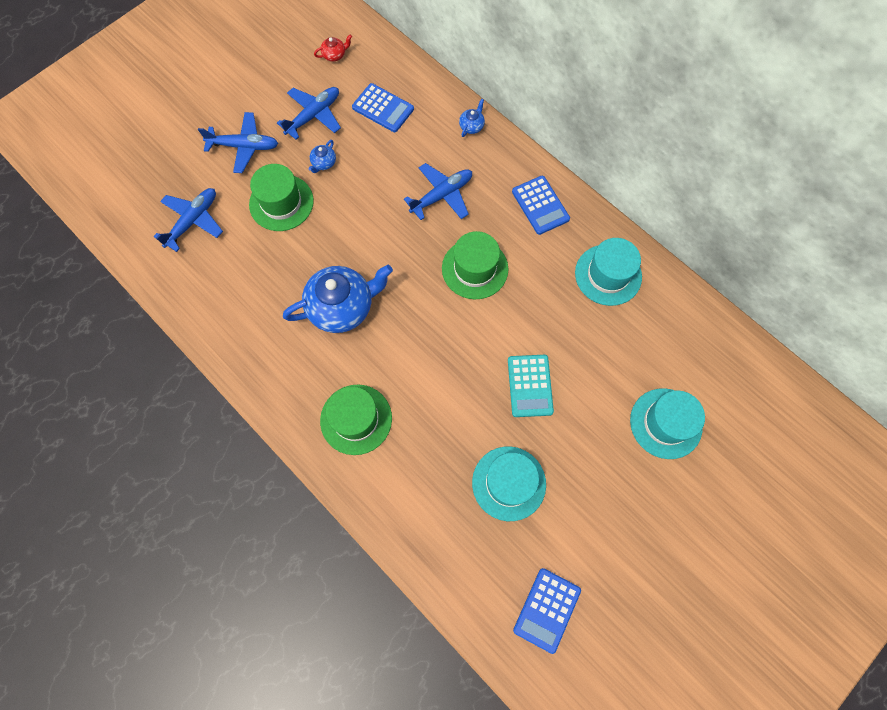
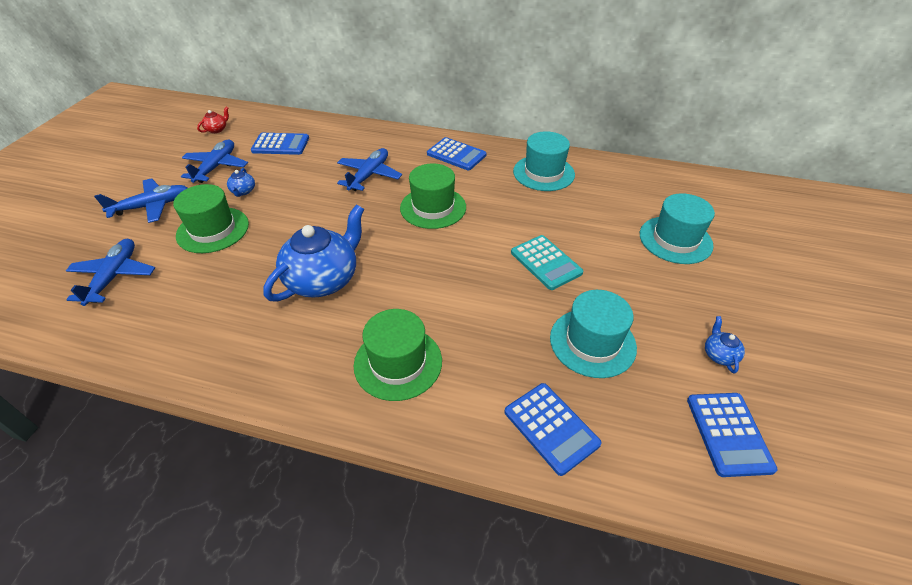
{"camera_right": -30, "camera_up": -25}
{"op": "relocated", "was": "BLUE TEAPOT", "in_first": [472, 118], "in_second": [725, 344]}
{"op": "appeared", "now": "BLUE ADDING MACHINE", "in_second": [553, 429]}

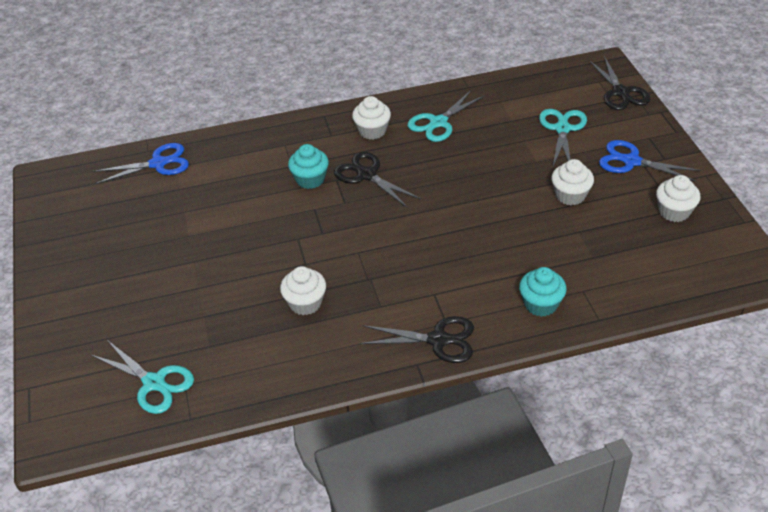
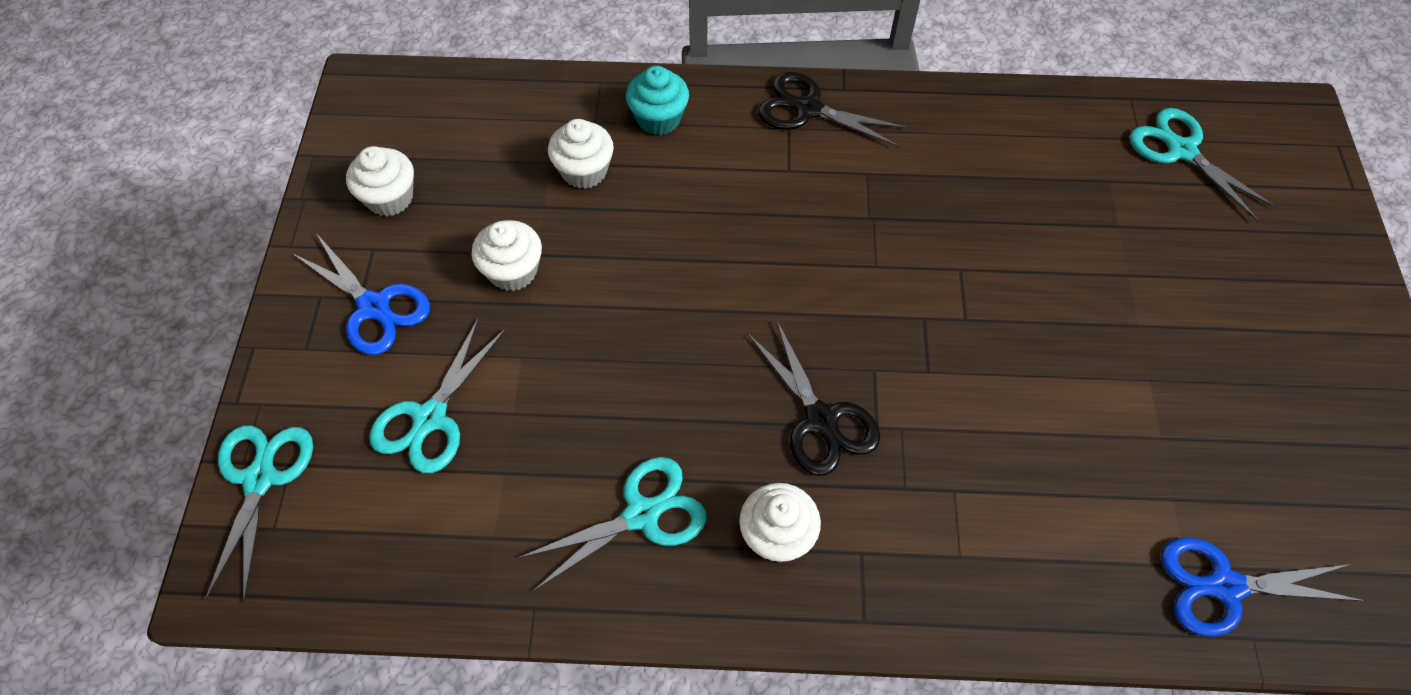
{"camera_right": -165, "camera_up": 15}
{"op": "relocated", "was": "WHITE CUPCAKE", "in_first": [303, 290], "in_second": [581, 154]}
{"op": "missing", "was": "AQUA CUPCAKE", "in_first": [308, 166]}
{"op": "colour", "was": "EBONY SHEARS", "now": "AQUA SHEARS", "in_first": [619, 83], "in_second": [259, 513]}

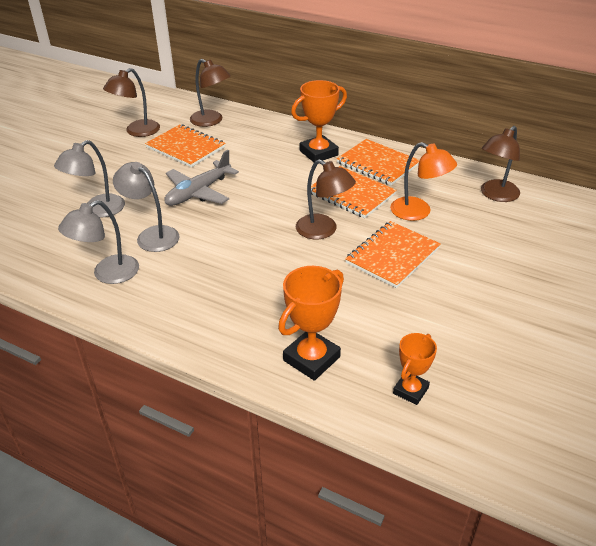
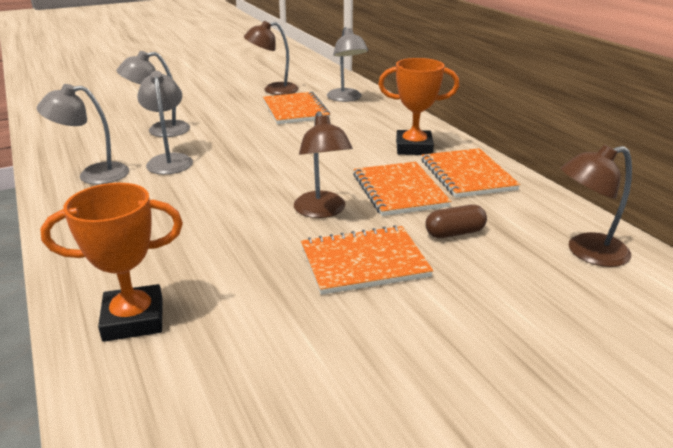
{"camera_right": 35, "camera_up": -10}
{"op": "missing", "was": "GREY AEROPLANE", "in_first": [201, 178]}
{"op": "colour", "was": "RUSSET DESK LAMP", "now": "GREY DESK LAMP", "in_first": [210, 93], "in_second": [347, 64]}
{"op": "exchanged", "was": "ORANGE-COLOURED DESK LAMP", "now": "RUSSET PILL", "in_first": [423, 181], "in_second": [456, 221]}
{"op": "missing", "was": "ORANGE-COLOURED TROPHY", "in_first": [415, 369]}

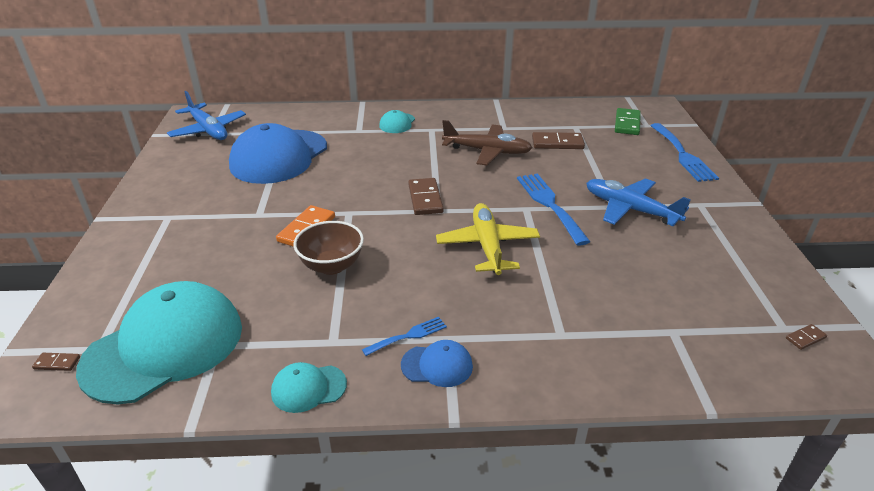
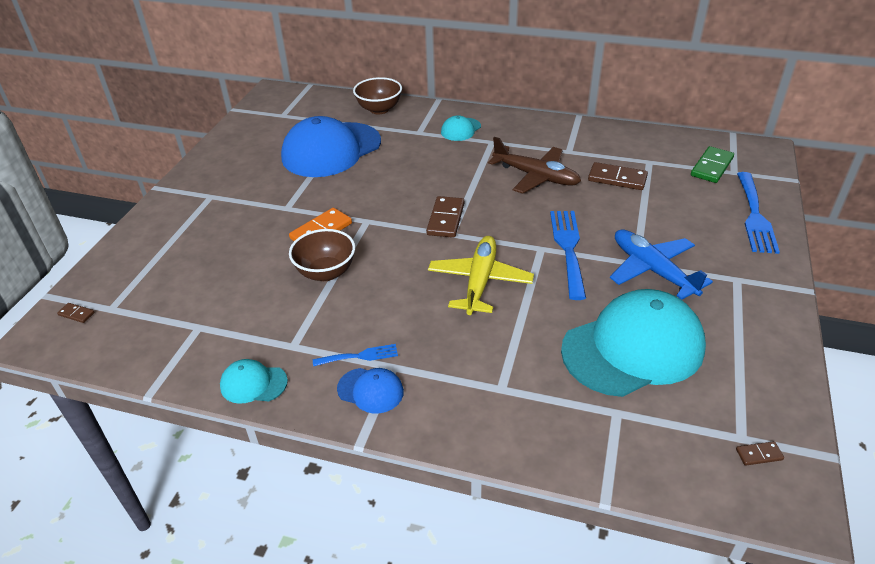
{"camera_right": 20, "camera_up": 5}
{"op": "relocated", "was": "AQUA PEAKED CAP", "in_first": [159, 342], "in_second": [633, 343]}
{"op": "missing", "was": "BLUE AEROPLANE", "in_first": [206, 115]}
{"op": "appeared", "now": "RUSSET BOWL", "in_second": [377, 95]}

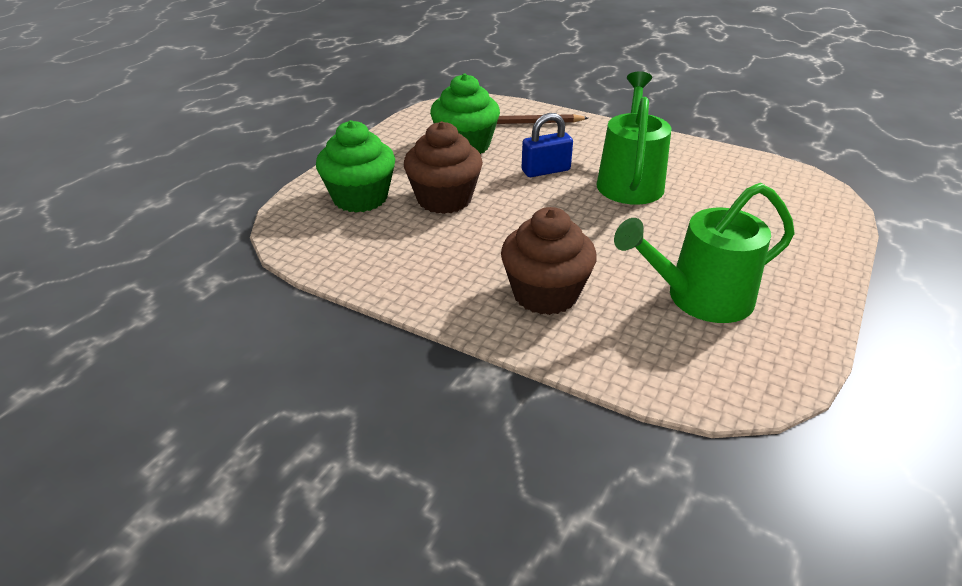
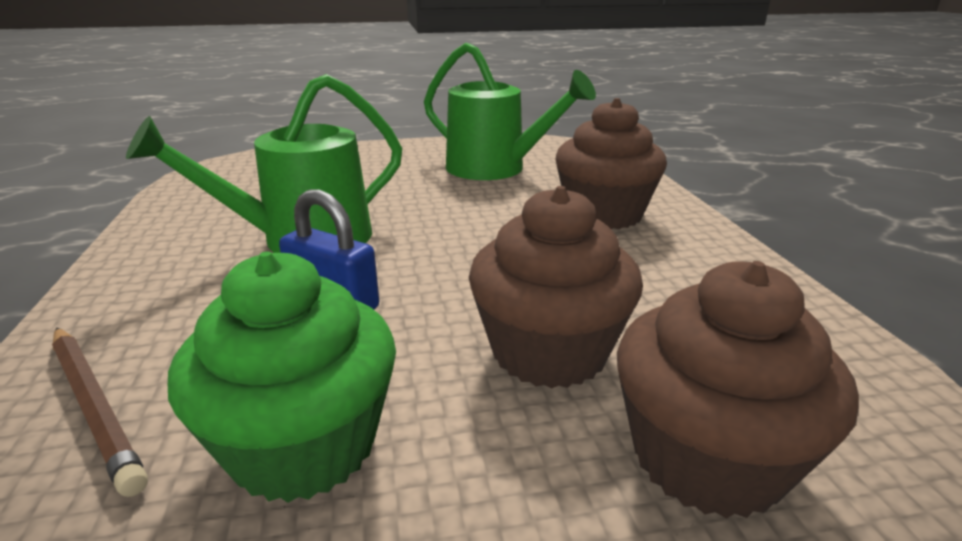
{"camera_right": -130, "camera_up": -10}
{"op": "colour", "was": "LEAF-GREEN CUPCAKE", "now": "RUSSET CUPCAKE", "in_first": [355, 166], "in_second": [738, 390]}

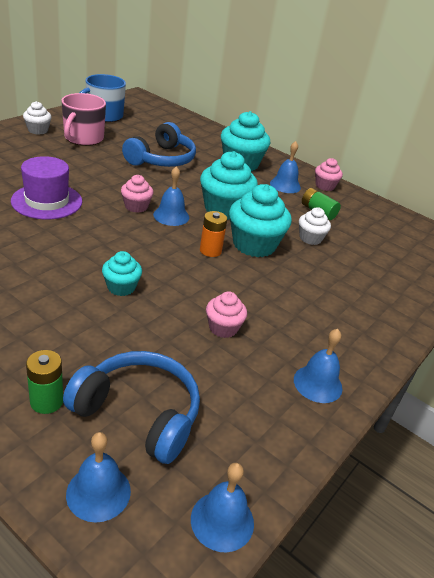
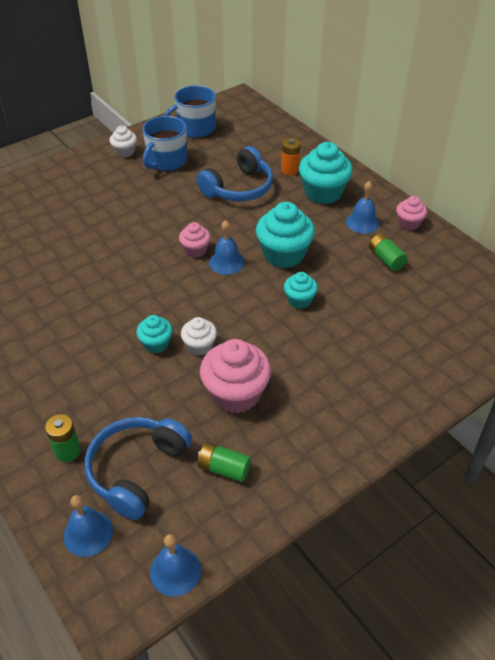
{"camera_right": 20, "camera_up": 10}
{"op": "missing", "was": "VIOLET TALL HAT", "in_first": [46, 188]}
{"op": "colour", "was": "ROSY COFFEE MUG", "now": "BLUE COFFEE MUG", "in_first": [83, 119], "in_second": [164, 143]}
{"op": "spun", "was": "BLUE OVER-EAR HEADPHONES", "in_first": [131, 407], "in_second": [138, 468], "clockwise": -105}
{"op": "relocated", "was": "ORANGE-COLOURED BATTERY", "in_first": [213, 234], "in_second": [291, 156]}
{"op": "size", "was": "ROSY CUPCAKE", "in_first": [226, 314], "in_second": [235, 376], "ratio": 1.83}
{"op": "size", "was": "AQUA CUPCAKE", "in_first": [260, 220], "in_second": [301, 290], "ratio": 0.55}
{"op": "missing", "was": "BLUE SCHOOL BELL", "in_first": [318, 366]}
{"op": "relocated", "was": "WHITE CUPCAKE", "in_first": [315, 226], "in_second": [199, 336]}
{"op": "appeared", "now": "LEAF-GREEN BATTERY", "in_second": [224, 462]}

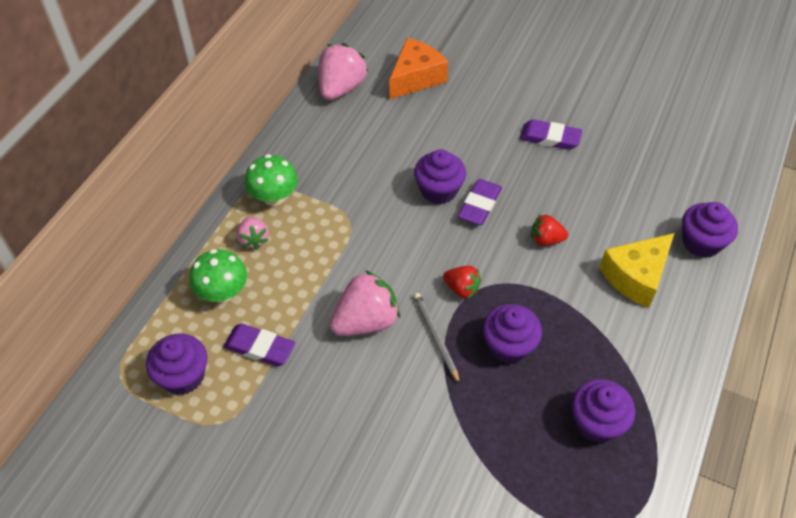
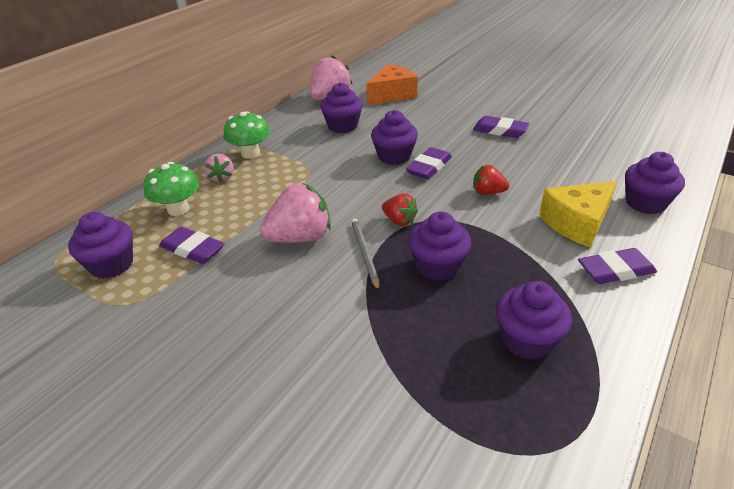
{"camera_right": 10, "camera_up": -15}
{"op": "appeared", "now": "VIOLET CUPCAKE", "in_second": [341, 107]}
{"op": "appeared", "now": "VIOLET GUM ERASER", "in_second": [617, 266]}

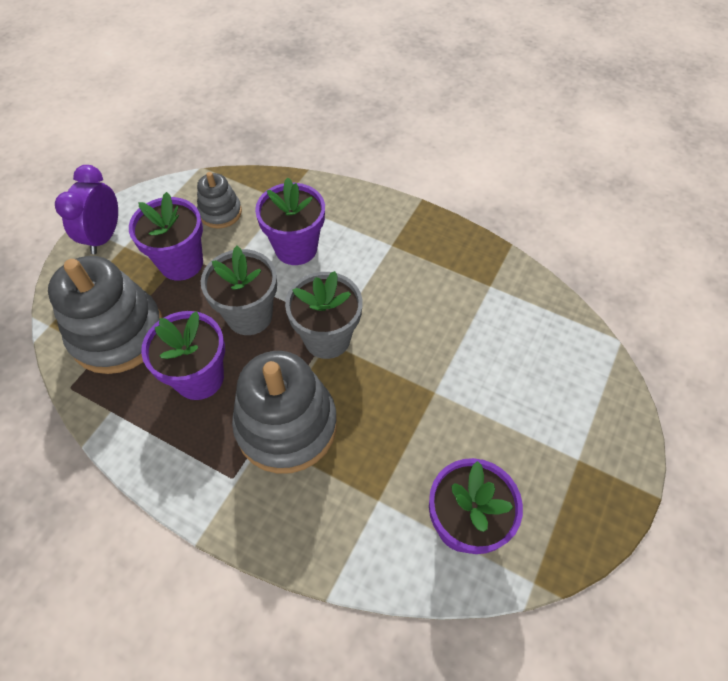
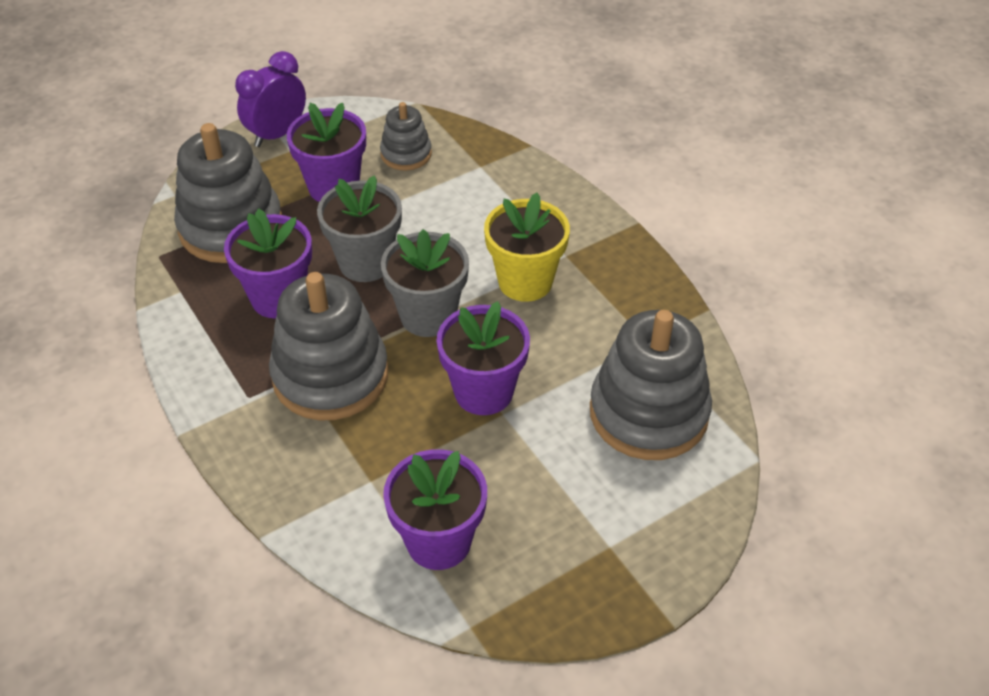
{"camera_right": 30, "camera_up": -10}
{"op": "relocated", "was": "VIOLET POTTED PLANT", "in_first": [290, 221], "in_second": [483, 358]}
{"op": "appeared", "now": "GOLDEN POTTED PLANT", "in_second": [527, 247]}
{"op": "appeared", "now": "GREY STACKING TOY", "in_second": [651, 385]}

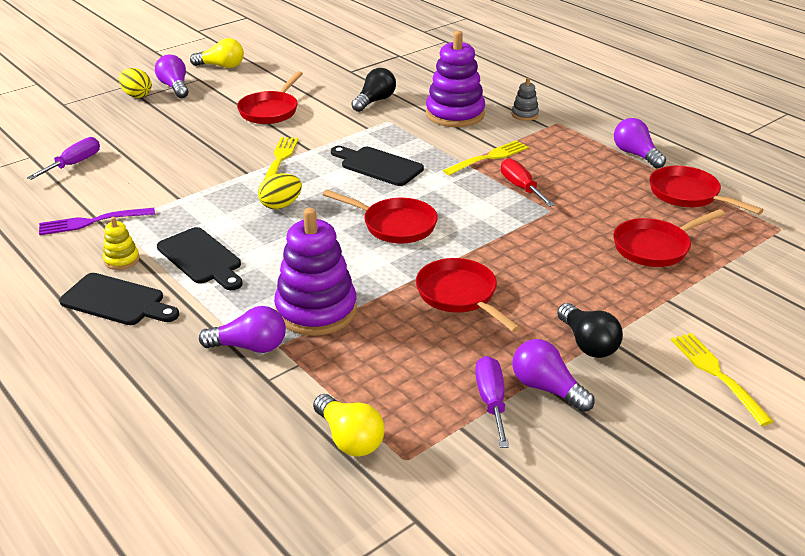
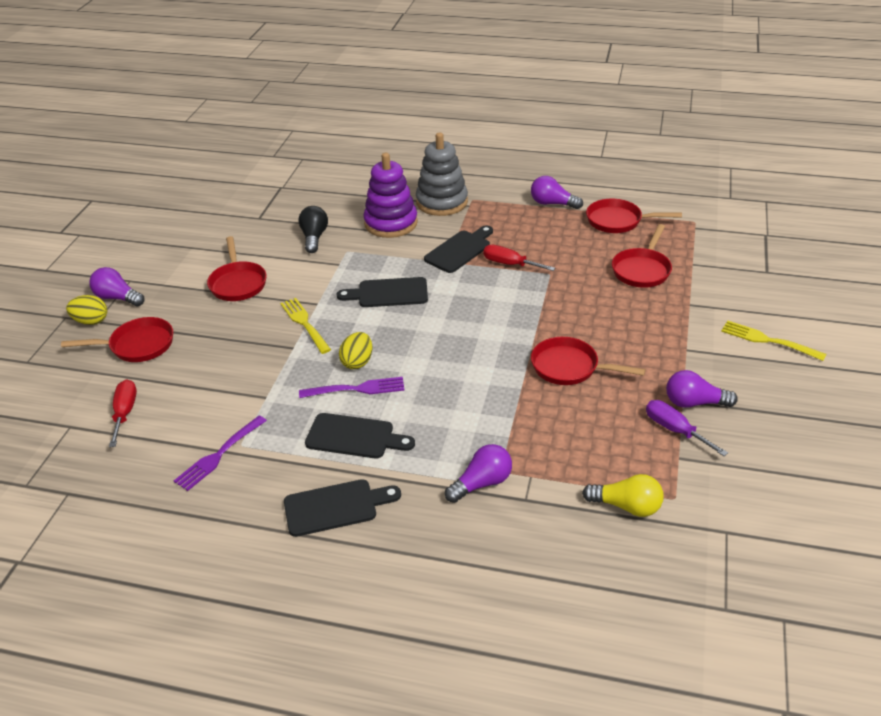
{"camera_right": -35, "camera_up": 5}
{"op": "colour", "was": "VIOLET FLAT SCREWDRIVER", "now": "RED FLAT SCREWDRIVER", "in_first": [63, 158], "in_second": [123, 413]}
{"op": "missing", "was": "GOLDEN STACKING TOY", "in_first": [121, 243]}
{"op": "missing", "was": "GOLDEN LIGHTBULB", "in_first": [217, 53]}
{"op": "missing", "was": "VIOLET STACKING TOY", "in_first": [315, 272]}
{"op": "relocated", "was": "RED PAN", "in_first": [380, 216], "in_second": [117, 339]}
{"op": "exchanged", "was": "GOLDEN DINNER FORK", "now": "EBONY CUTTING BOARD", "in_first": [486, 158], "in_second": [458, 249]}
{"op": "size", "was": "GREY STACKING TOY", "in_first": [525, 99], "in_second": [442, 174], "ratio": 2.18}
{"op": "missing", "was": "EBONY LIGHTBULB", "in_first": [590, 330]}
{"op": "appeared", "now": "VIOLET DINNER FORK", "in_second": [352, 387]}

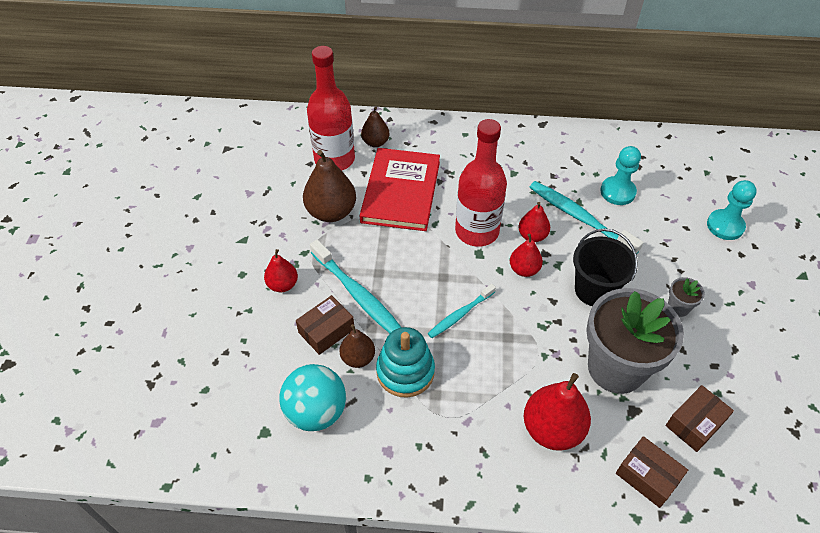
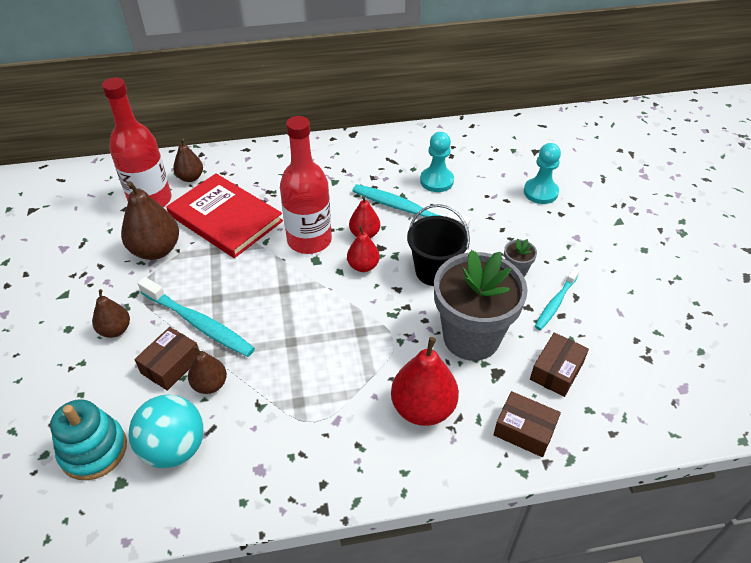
{"camera_right": -15, "camera_up": -5}
{"op": "colour", "was": "RED PEAR", "now": "RUSSET PEAR", "in_first": [281, 270], "in_second": [111, 313]}
{"op": "spun", "was": "RED BOOK", "in_first": [399, 189], "in_second": [224, 215], "clockwise": -45}
{"op": "relocated", "was": "AQUA STACKING TOY", "in_first": [405, 362], "in_second": [88, 439]}
{"op": "relocated", "was": "AQUA DENTAL BRUSH", "in_first": [462, 311], "in_second": [557, 299]}

